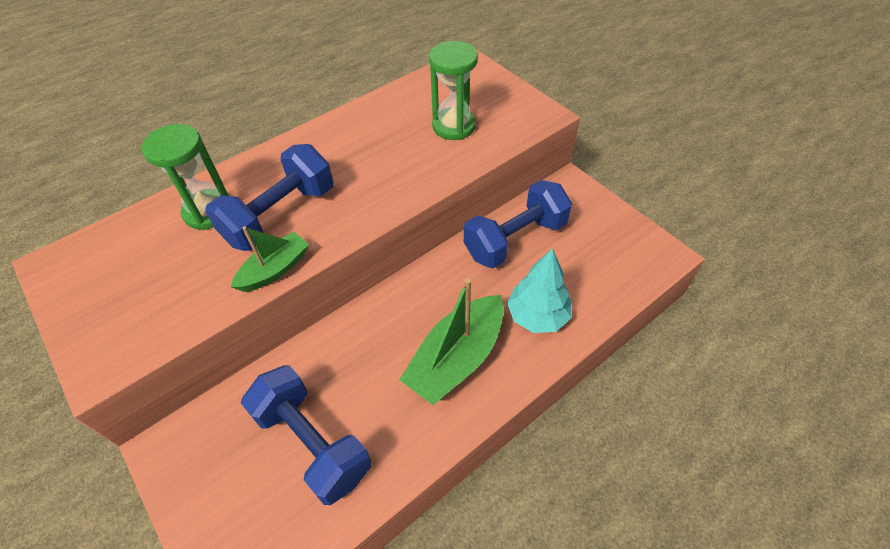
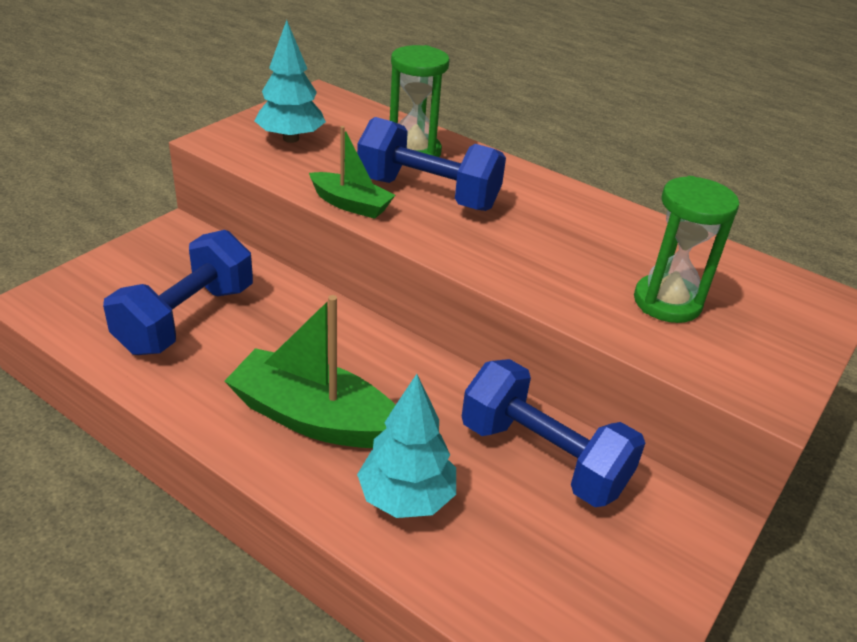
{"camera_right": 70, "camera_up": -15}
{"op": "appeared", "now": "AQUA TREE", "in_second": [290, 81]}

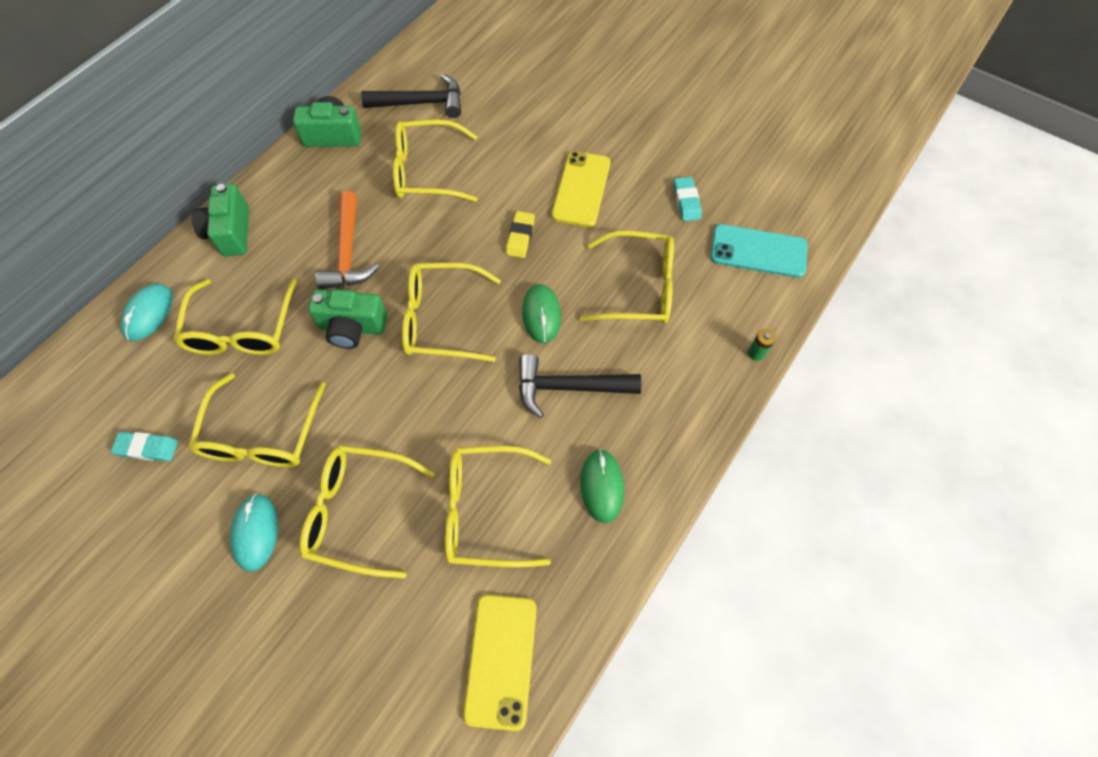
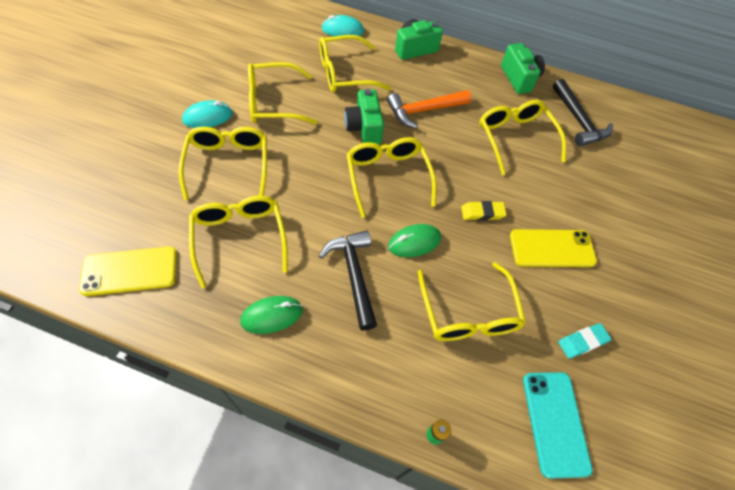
{"camera_right": 70, "camera_up": -5}
{"op": "missing", "was": "AQUA GUM ERASER", "in_first": [144, 446]}

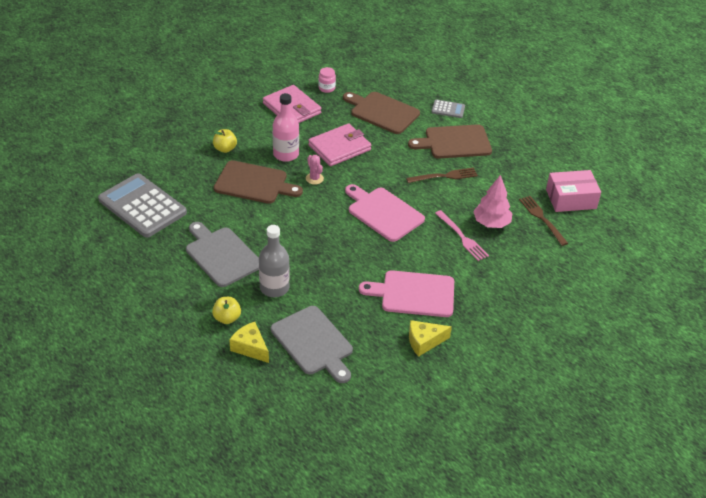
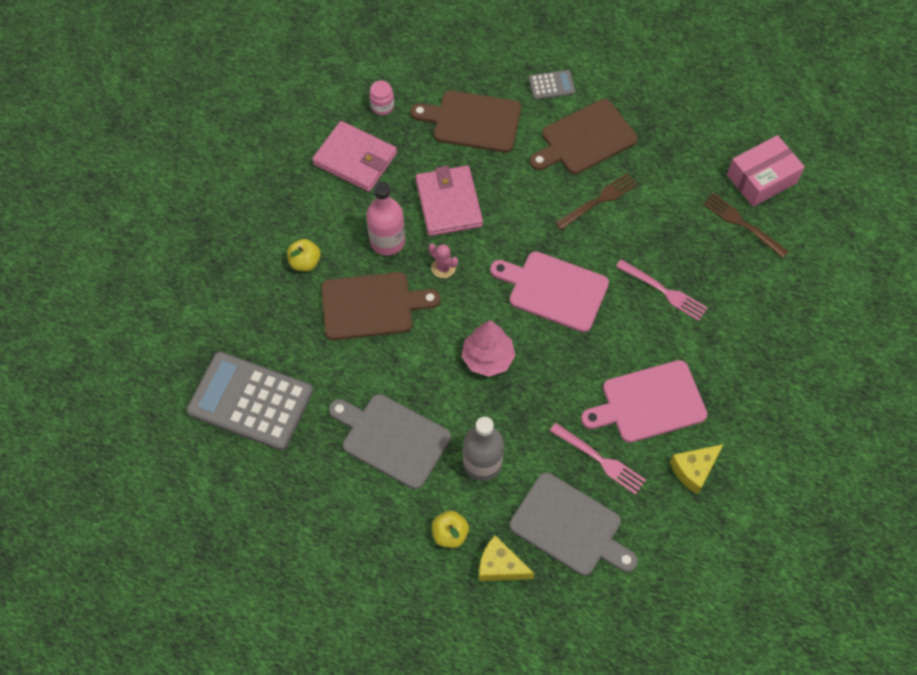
{"camera_right": -20, "camera_up": 20}
{"op": "spun", "was": "ROSY WALLET", "in_first": [339, 144], "in_second": [449, 201], "clockwise": -45}
{"op": "relocated", "was": "ROSY TREE", "in_first": [493, 201], "in_second": [488, 348]}
{"op": "appeared", "now": "ROSY DINNER FORK", "in_second": [598, 459]}

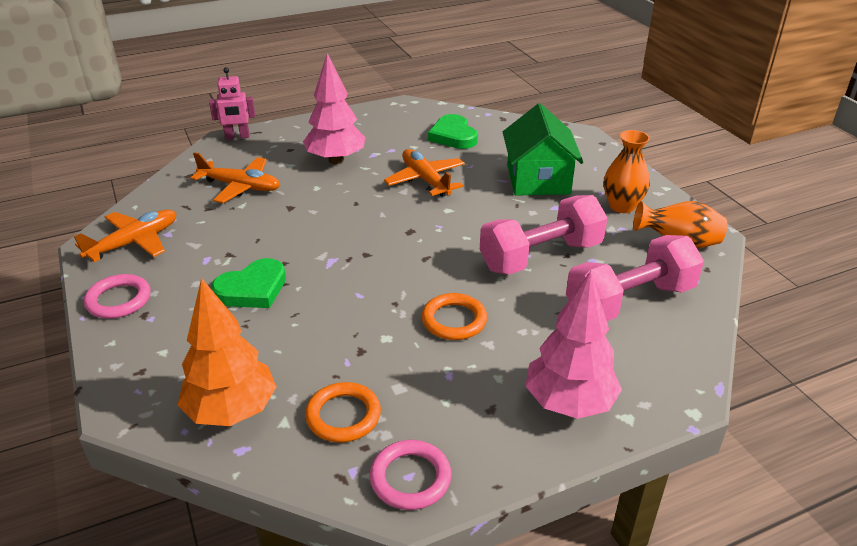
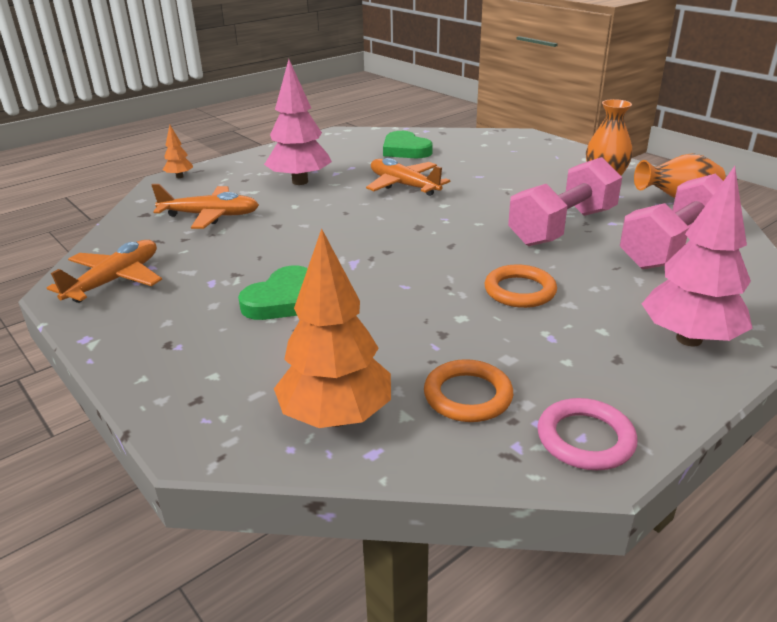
{"camera_right": -15, "camera_up": -5}
{"op": "missing", "was": "ROSY TORUS", "in_first": [117, 296]}
{"op": "exchanged", "was": "ROSY ROBOT FIGURE", "now": "ORANGE-COLOURED TREE", "in_first": [232, 103], "in_second": [178, 151]}
{"op": "missing", "was": "LEAF-GREEN COTTAGE", "in_first": [543, 149]}

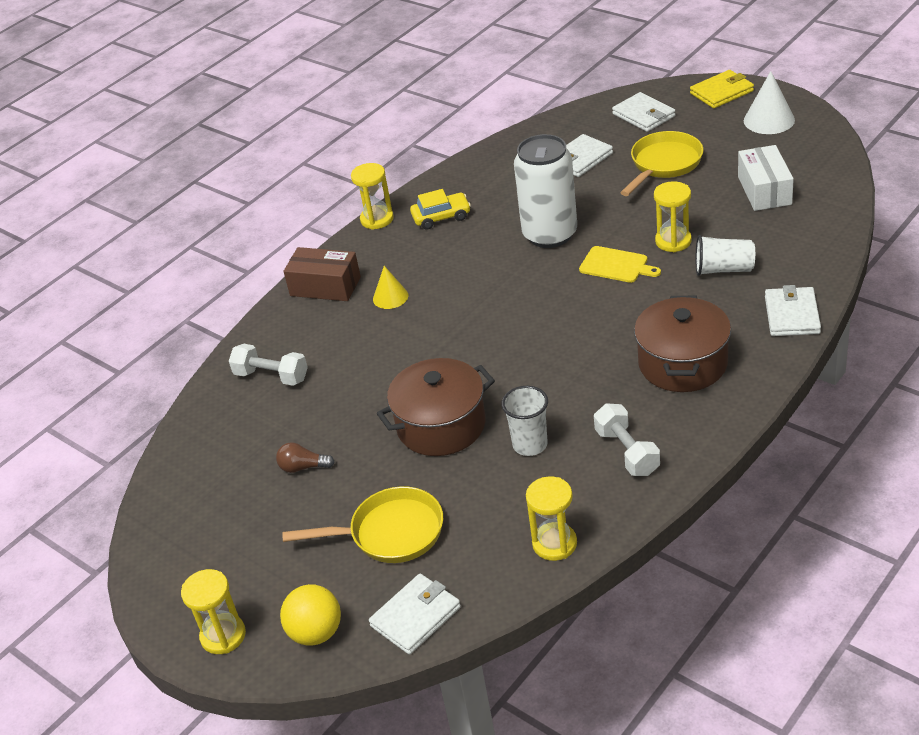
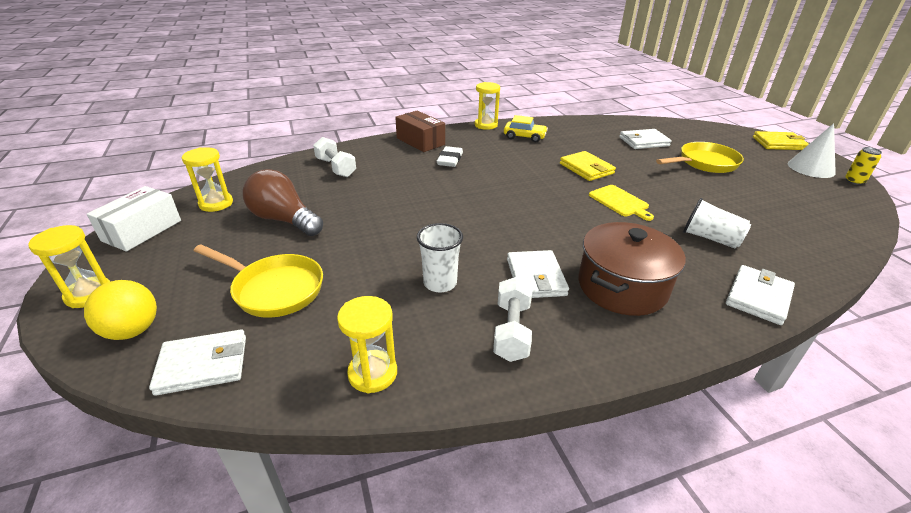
{"camera_right": 25, "camera_up": -5}
{"op": "size", "was": "RUSSET LIGHTBULB", "in_first": [305, 457], "in_second": [283, 202], "ratio": 2.0}
{"op": "exchanged", "was": "GOLDEN CONE", "now": "WHITE GUM ERASER", "in_first": [390, 287], "in_second": [450, 156]}
{"op": "missing", "was": "RUSSET POT", "in_first": [436, 407]}
{"op": "exchanged", "was": "WHITE CAN", "now": "GOLDEN WALLET", "in_first": [545, 191], "in_second": [588, 166]}
{"op": "relocated", "was": "WHITE WALLET", "in_first": [644, 112], "in_second": [538, 274]}
{"op": "relocated", "was": "GOLDEN HOURGLASS", "in_first": [673, 216], "in_second": [207, 179]}
{"op": "relocated", "was": "WHITE PACKAGE", "in_first": [766, 178], "in_second": [133, 218]}
{"op": "appeared", "now": "GOLDEN CAN", "in_second": [863, 166]}

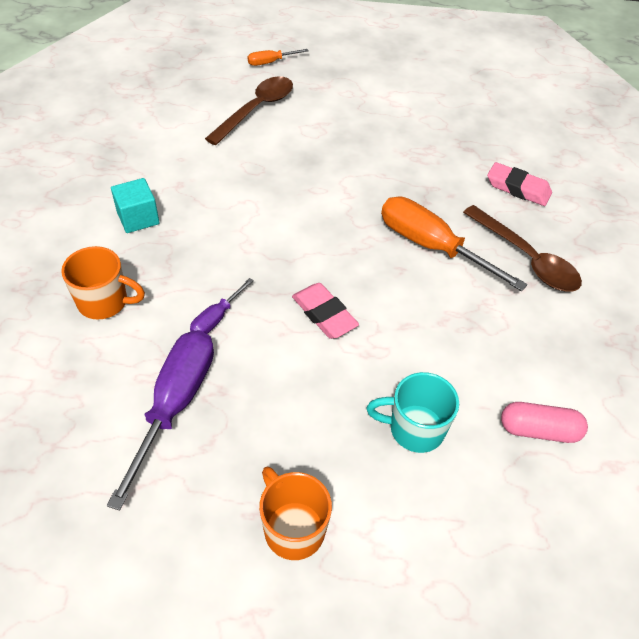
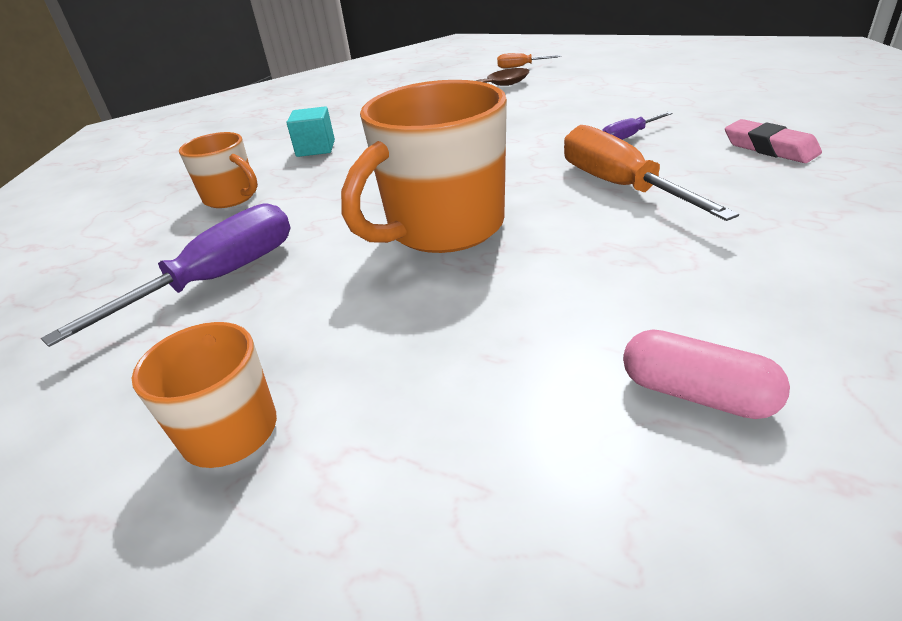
{"camera_right": 30, "camera_up": -15}
{"op": "relocated", "was": "VIOLET FLAT SCREWDRIVER", "in_first": [222, 306], "in_second": [637, 126]}
{"op": "exchanged", "was": "ROSY GUM ERASER", "now": "ORANGE-COLOURED COFFEE MUG", "in_first": [325, 311], "in_second": [424, 166]}
{"op": "missing", "was": "AQUA COFFEE MUG", "in_first": [413, 412]}
{"op": "missing", "was": "RUSSET TEASPOON", "in_first": [522, 248]}

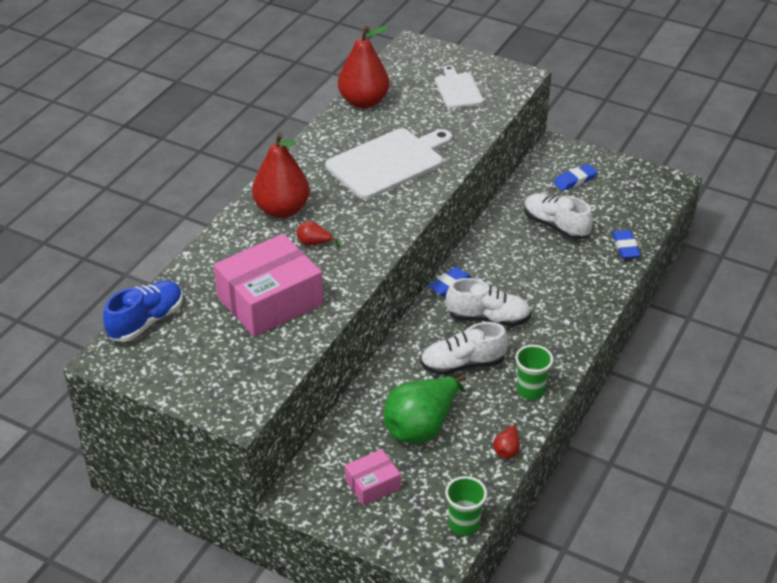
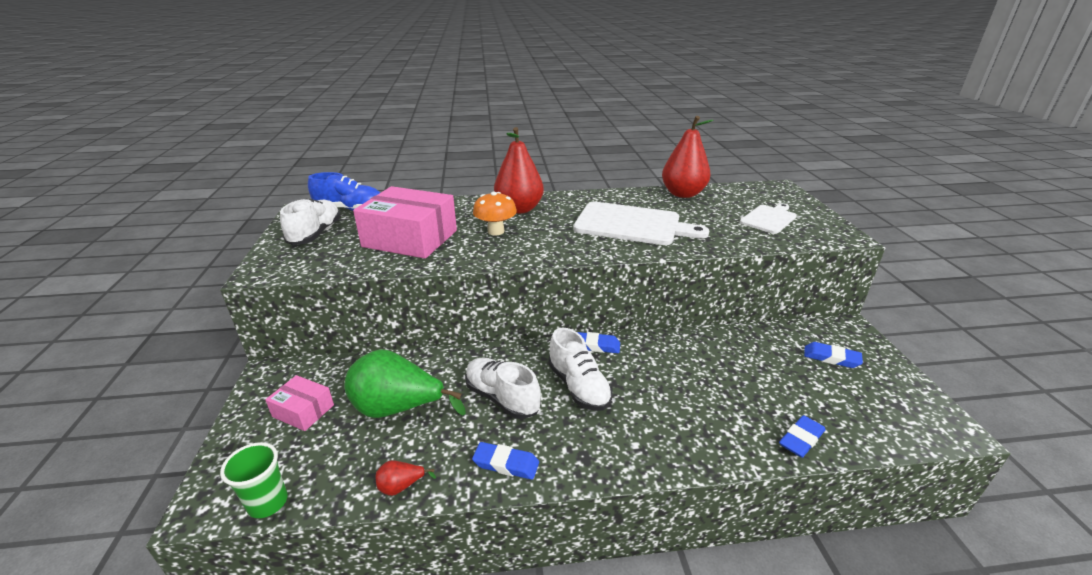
{"camera_right": 55, "camera_up": -10}
{"op": "exchanged", "was": "RED PEAR", "now": "ORANGE-COLOURED TOADSTOOL", "in_first": [318, 234], "in_second": [495, 213]}
{"op": "exchanged", "was": "LEAF-GREEN CUP", "now": "BLUE GUM ERASER", "in_first": [534, 372], "in_second": [505, 461]}
{"op": "relocated", "was": "WHITE LACE-UP SHOE", "in_first": [558, 216], "in_second": [310, 221]}

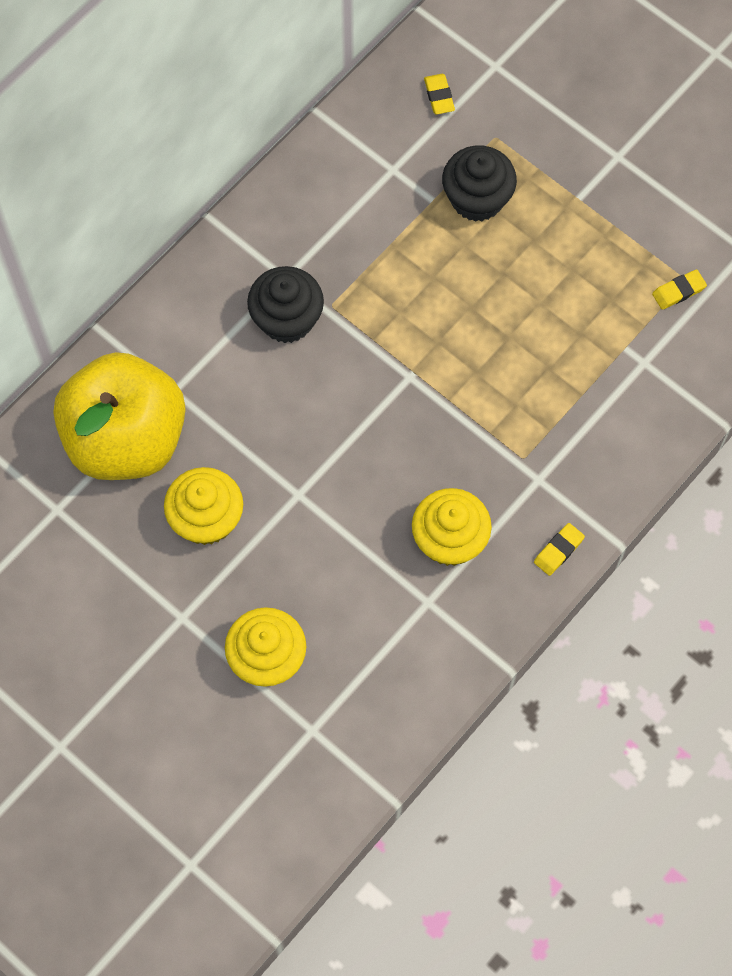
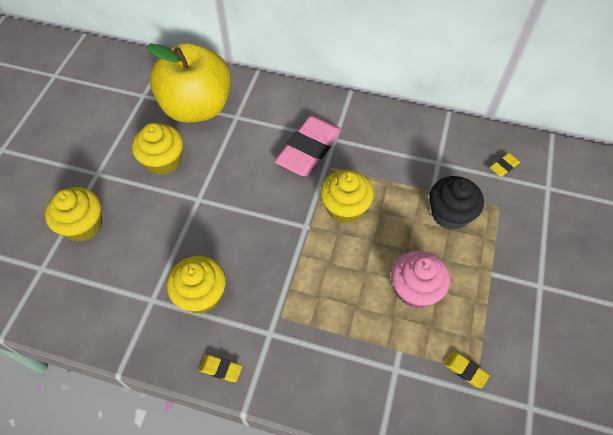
{"camera_right": 65, "camera_up": -10}
{"op": "exchanged", "was": "EBONY CUPCAKE", "now": "ROSY GUM ERASER", "in_first": [285, 304], "in_second": [308, 146]}
{"op": "appeared", "now": "GOLDEN CUPCAKE", "in_second": [347, 197]}
{"op": "appeared", "now": "ROSY CUPCAKE", "in_second": [420, 279]}

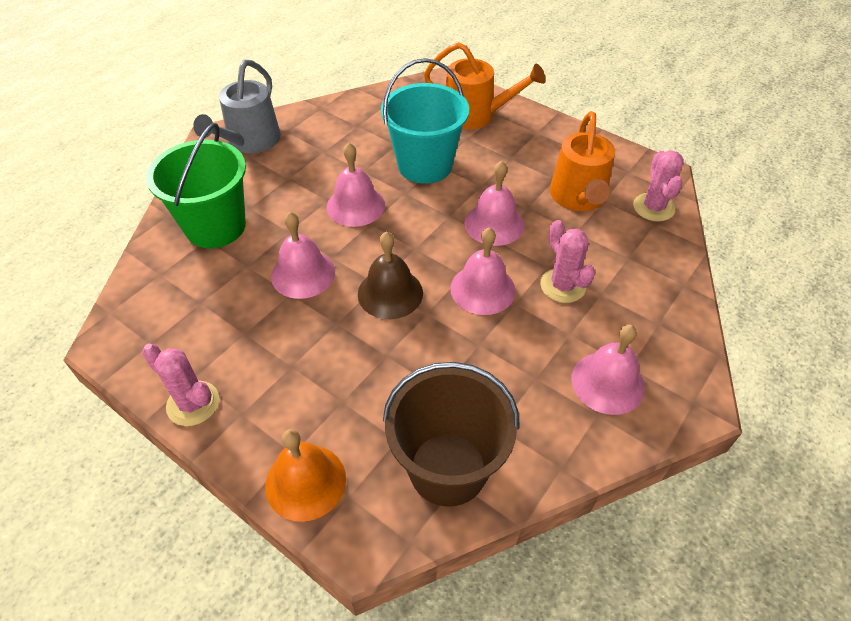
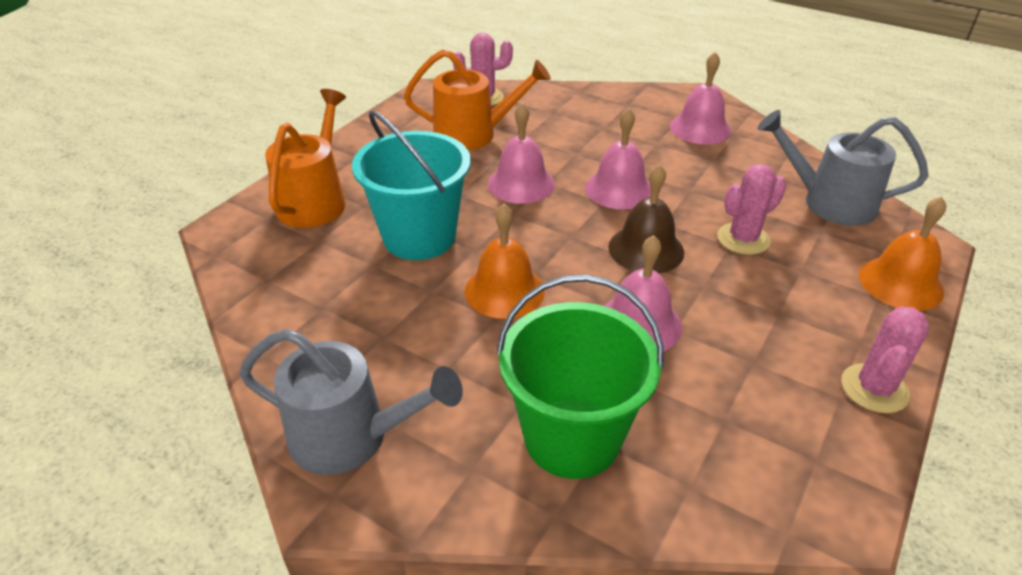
{"camera_right": -95, "camera_up": -10}
{"op": "colour", "was": "ROSY SCHOOL BELL", "now": "ORANGE-COLOURED SCHOOL BELL", "in_first": [356, 185], "in_second": [505, 261]}
{"op": "exchanged", "was": "RUSSET BUCKET", "now": "GREY WATERING CAN", "in_first": [451, 434], "in_second": [843, 168]}
{"op": "relocated", "was": "ROSY CACTUS", "in_first": [567, 261], "in_second": [752, 209]}

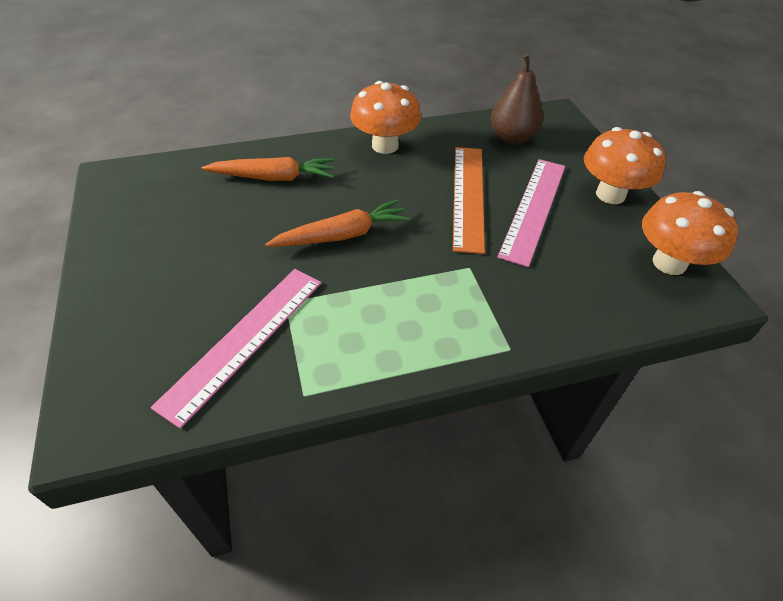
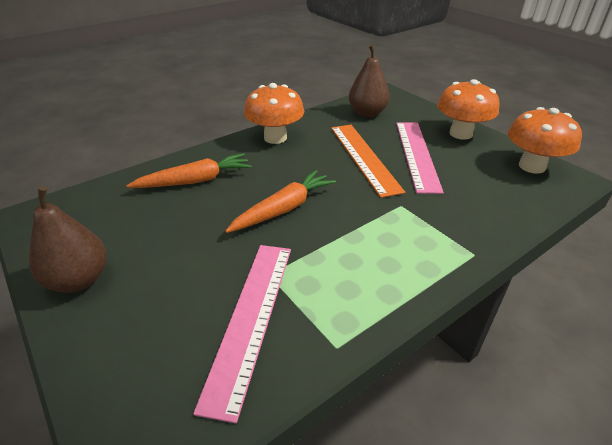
{"camera_right": -20, "camera_up": -10}
{"op": "appeared", "now": "RUSSET PEAR", "in_second": [68, 239]}

